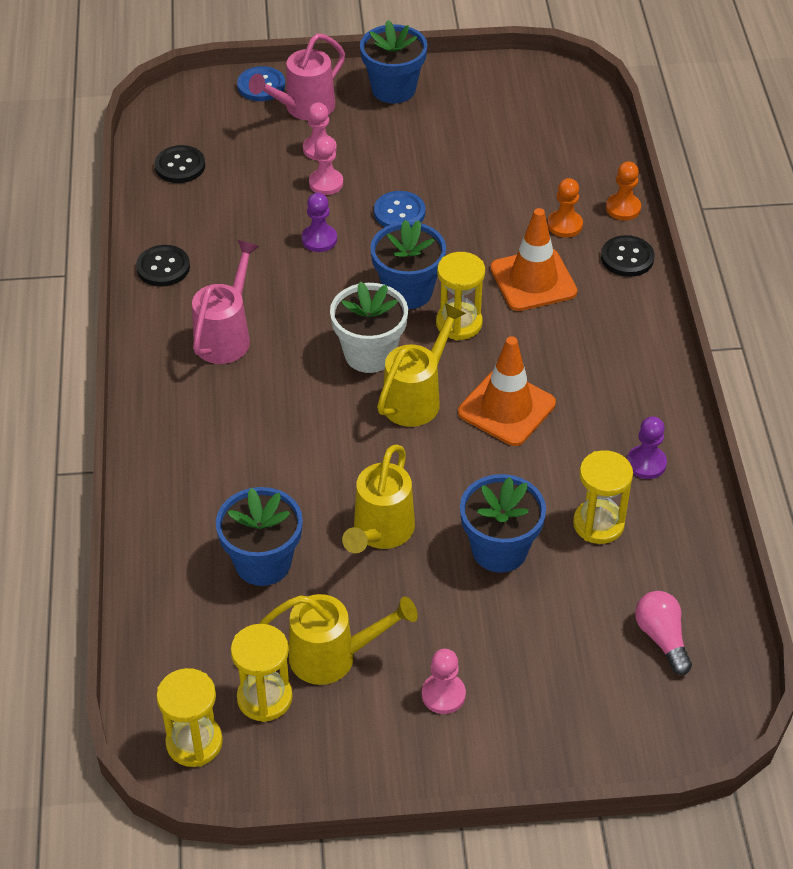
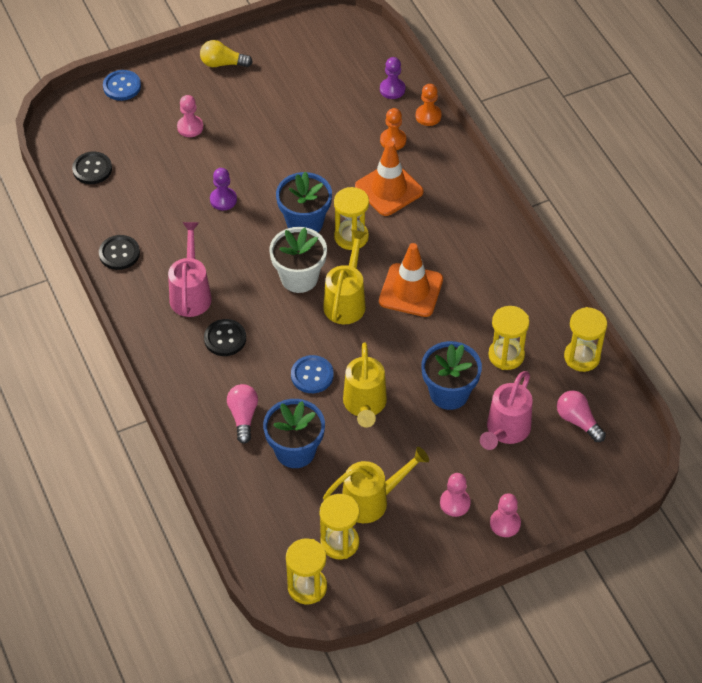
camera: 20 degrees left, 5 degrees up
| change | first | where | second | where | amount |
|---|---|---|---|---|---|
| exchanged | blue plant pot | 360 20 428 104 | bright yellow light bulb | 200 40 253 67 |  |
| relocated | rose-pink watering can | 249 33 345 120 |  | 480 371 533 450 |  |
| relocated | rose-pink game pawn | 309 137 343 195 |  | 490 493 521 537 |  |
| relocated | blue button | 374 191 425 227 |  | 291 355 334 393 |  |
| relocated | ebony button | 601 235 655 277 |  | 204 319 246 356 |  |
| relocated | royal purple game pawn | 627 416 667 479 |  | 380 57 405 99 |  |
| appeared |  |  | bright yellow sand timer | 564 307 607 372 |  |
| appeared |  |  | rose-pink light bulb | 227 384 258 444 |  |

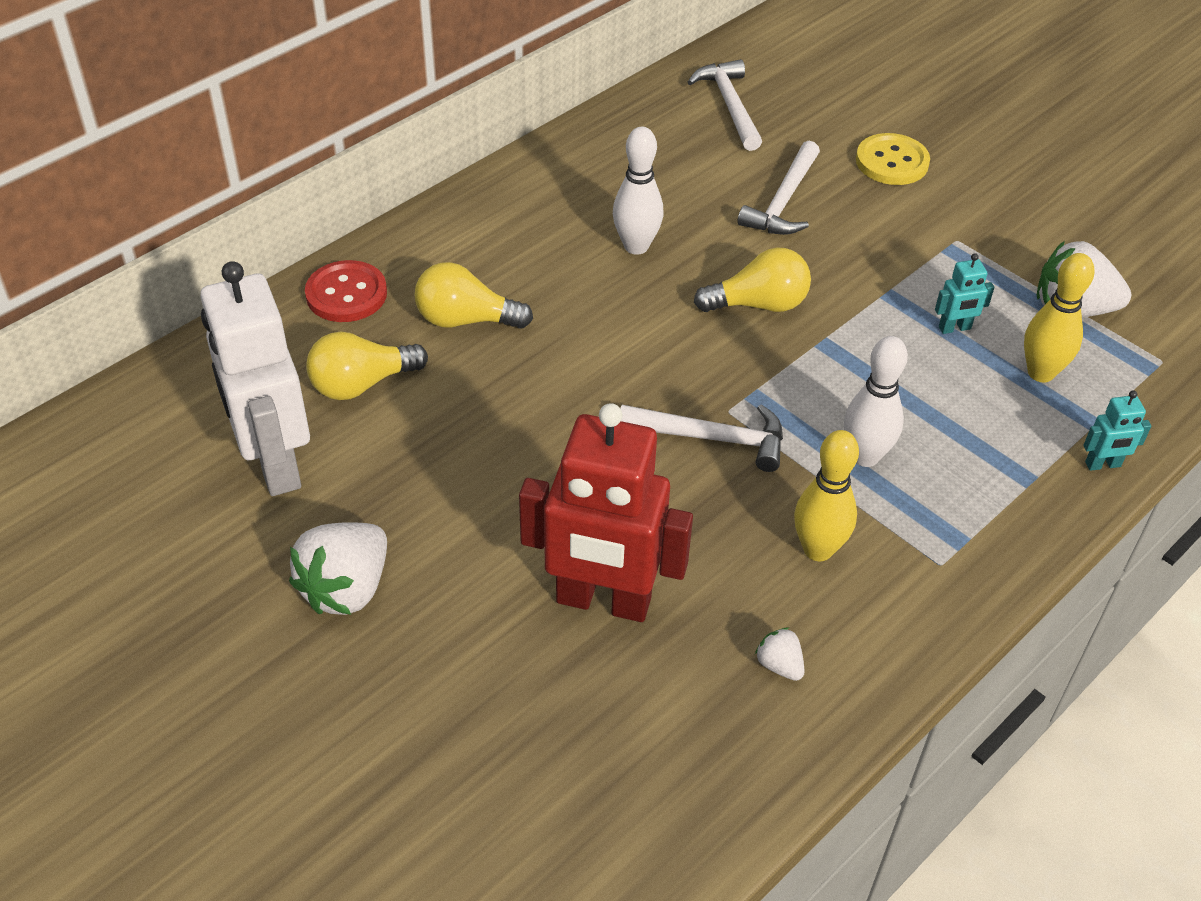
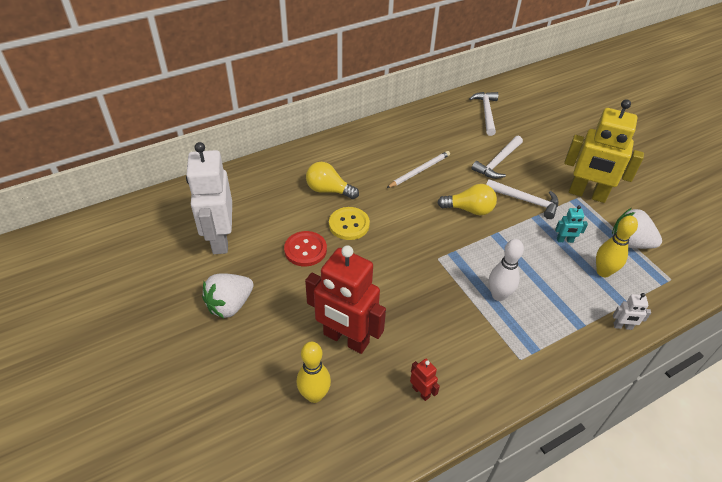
camera: 15 degrees right, 0 degrees up
| change | first | where | second | where | amount |
|---|---|---|---|---|---|
| exchanged | white tenpin | 613 127 663 255 | white wooden pencil | 387 151 450 188 |  |
| relocated | bright yellow button | 856 133 930 185 |  | 329 207 370 240 |  |
| relocated | crimson button | 305 260 387 322 |  | 284 231 327 266 |  |
| missing | bright yellow light bulb | 306 332 428 400 |  |  |  |
| colour | teal robot | 1083 390 1151 471 | white robot | 613 293 651 330 |  |
| relocated | white hammer | 620 404 783 472 |  | 486 179 559 219 |  |
| relocated | bright yellow tenpin | 794 430 859 561 |  | 297 341 331 403 |  |
| exchanged | white toy strawberry | 755 628 804 681 | crimson robot | 410 358 440 401 |  |
| appeared |  |  | bright yellow robot | 564 99 644 203 |  |

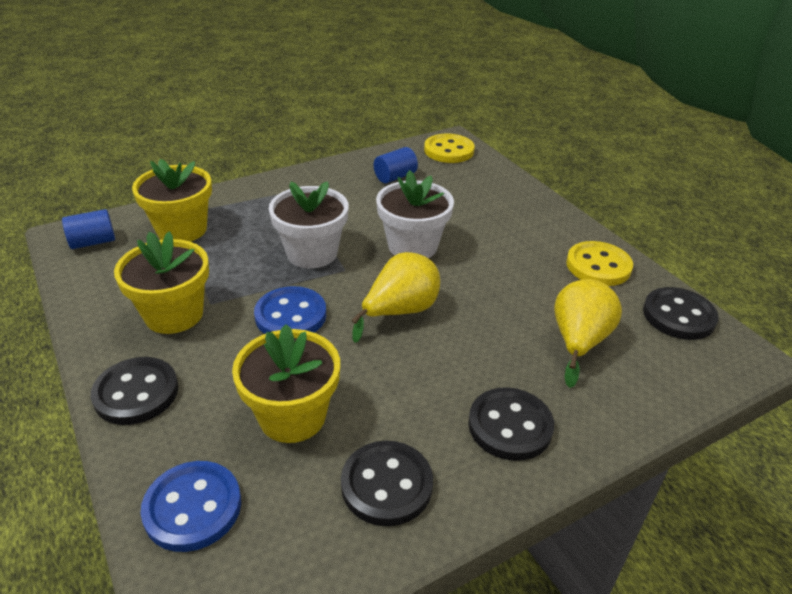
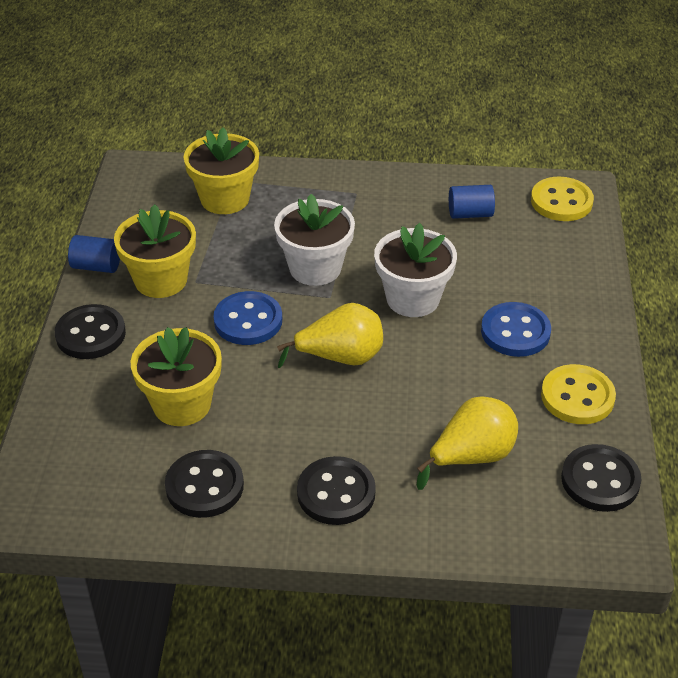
camera: 35 degrees right, 5 degrees up
| change | first | where | second | where | amount |
|---|---|---|---|---|---|
| relocated | blue cylinder shape | 62 209 115 249 |  | 68 235 120 273 |  |
| relocated | blue button | 140 461 241 552 |  | 481 302 551 357 |  |

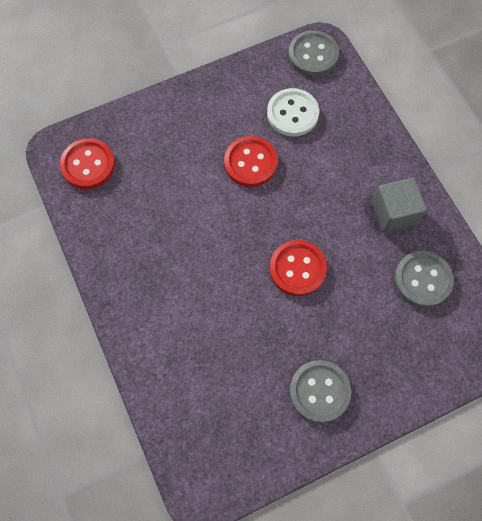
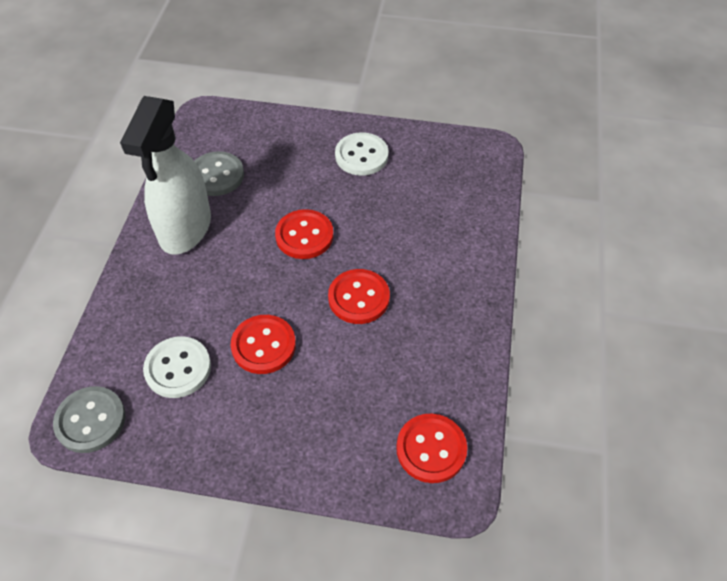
camera: 145 degrees left, 15 degrees down
| change | first | where | second | where | amount |
|---|---|---|---|---|---|
| exchanged | ash-grey block | 372 178 427 233 | white spray cleaner | 120 96 211 255 |  |
| colour | ash-grey button | 290 360 351 423 | white button | 335 132 389 176 |  |
| appeared |  |  | crimson button | 328 269 390 324 |  |

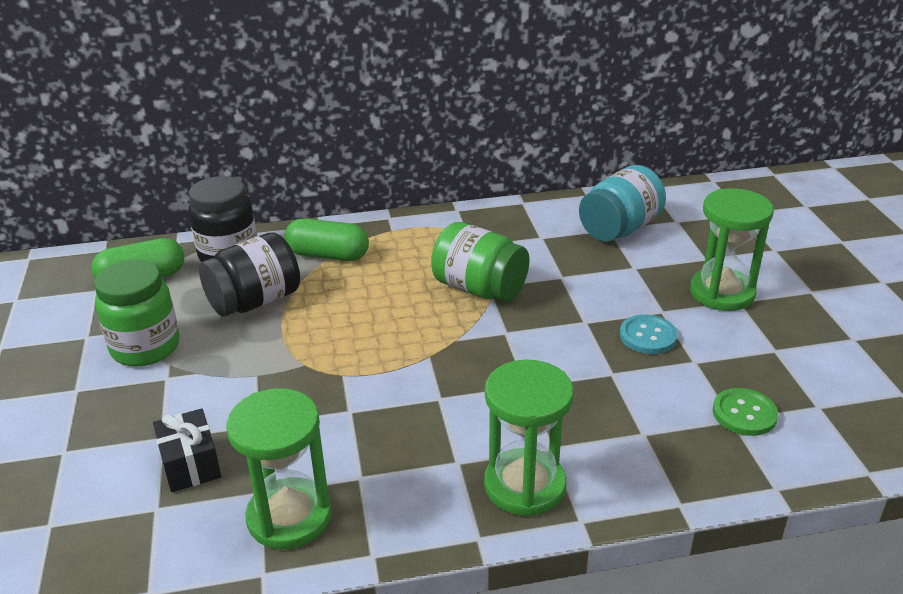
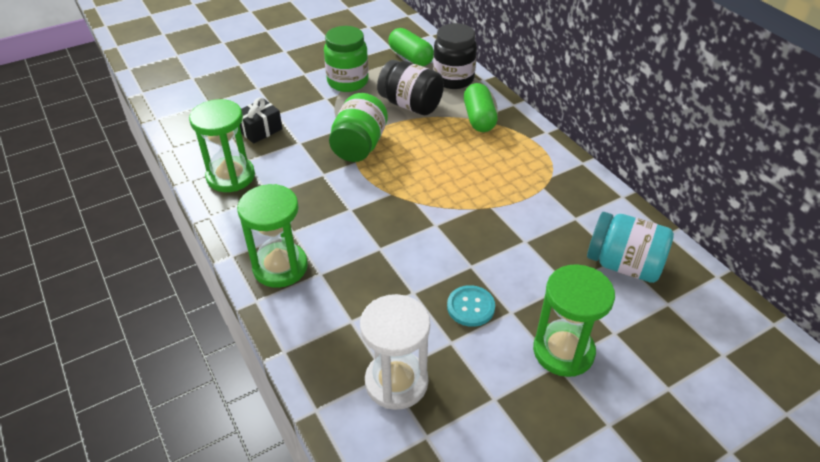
camera: 70 degrees right, 10 degrees up
| change | first | where | second | where | amount |
|---|---|---|---|---|---|
| relocated | green preserve jar | 431 222 529 302 |  | 329 93 388 162 |  |
| exchanged | green button | 713 388 778 436 | white sand timer | 360 294 430 410 |  |

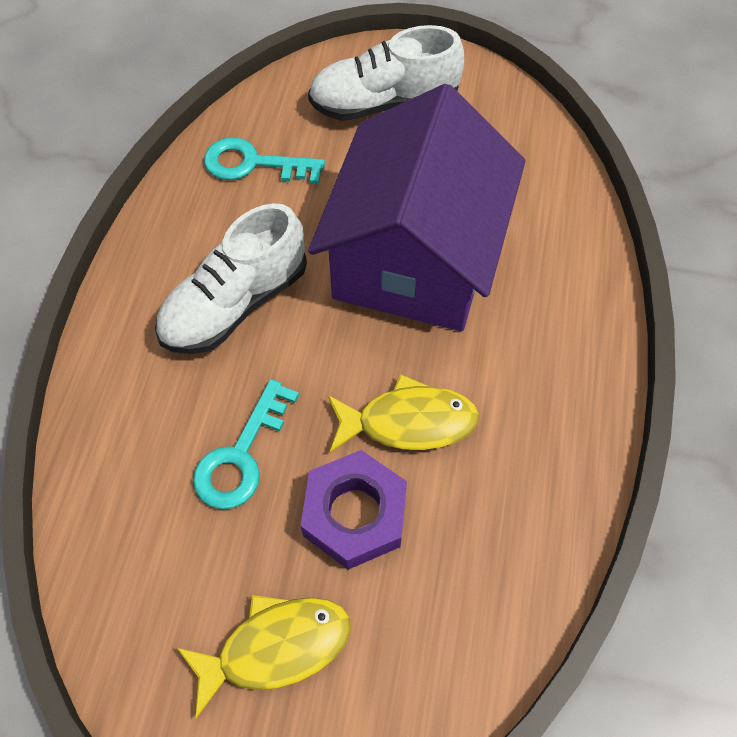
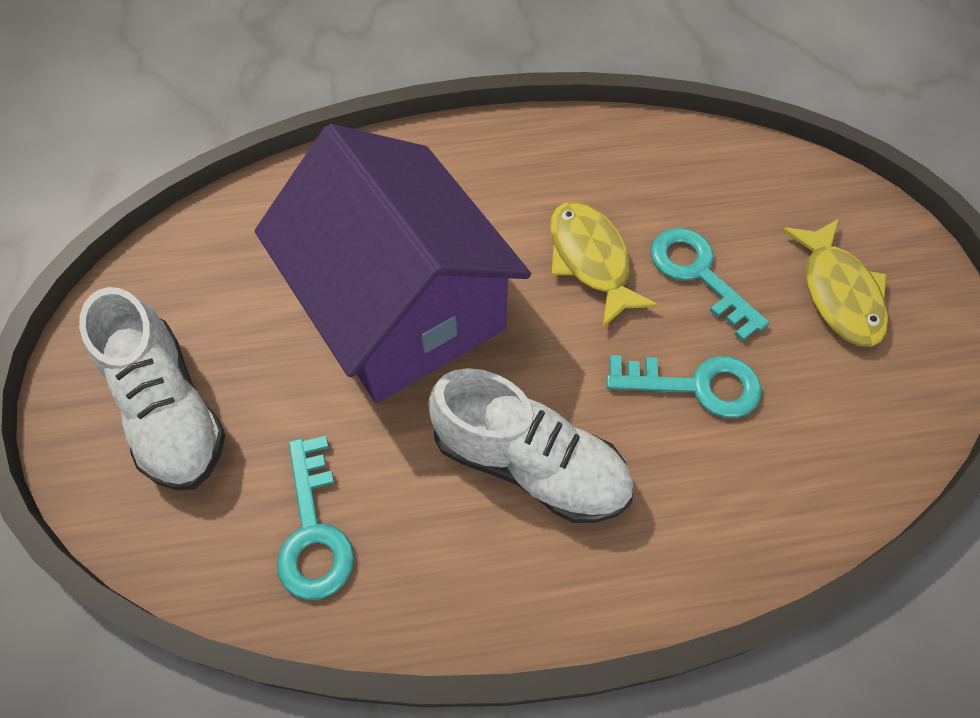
camera: 110 degrees left, 0 degrees up
| change | first | where | second | where | amount |
|---|---|---|---|---|---|
| spun | royal purple cottage | 308 84 526 331 |  | 255 124 531 403 | 60 degrees clockwise |
| exchanged | royal purple hex nut | 301 450 407 570 | teal key | 651 228 769 341 |  |
| spun | bright yellow fish figure | 176 595 351 719 |  | 782 219 888 347 | 150 degrees counterclockwise |

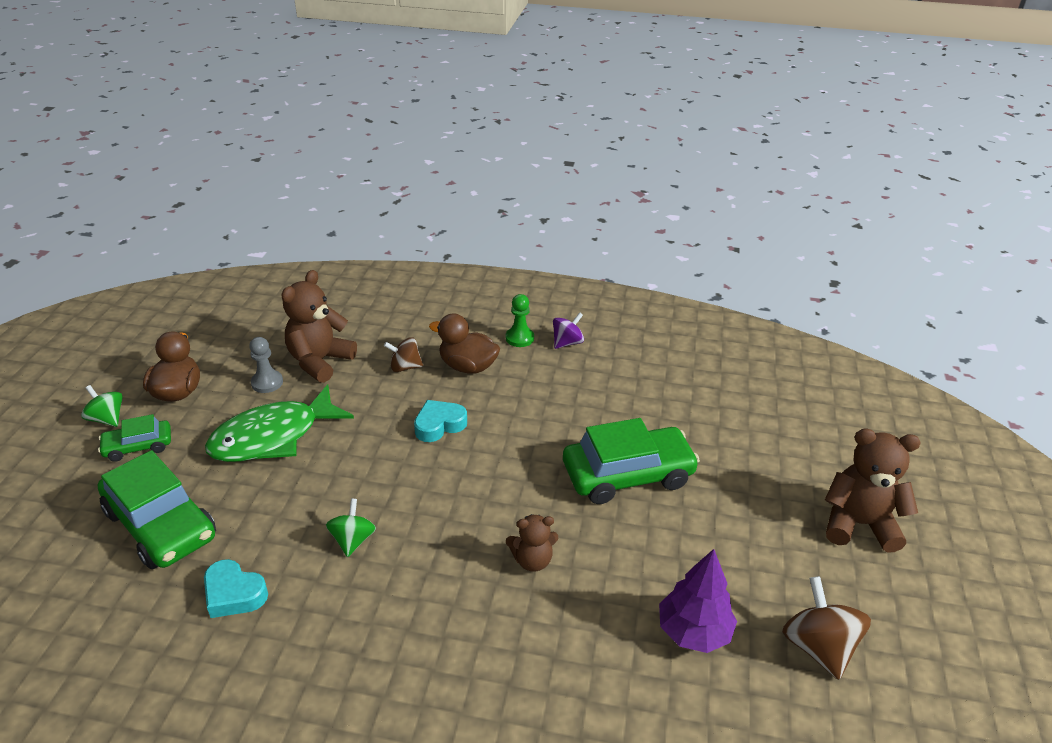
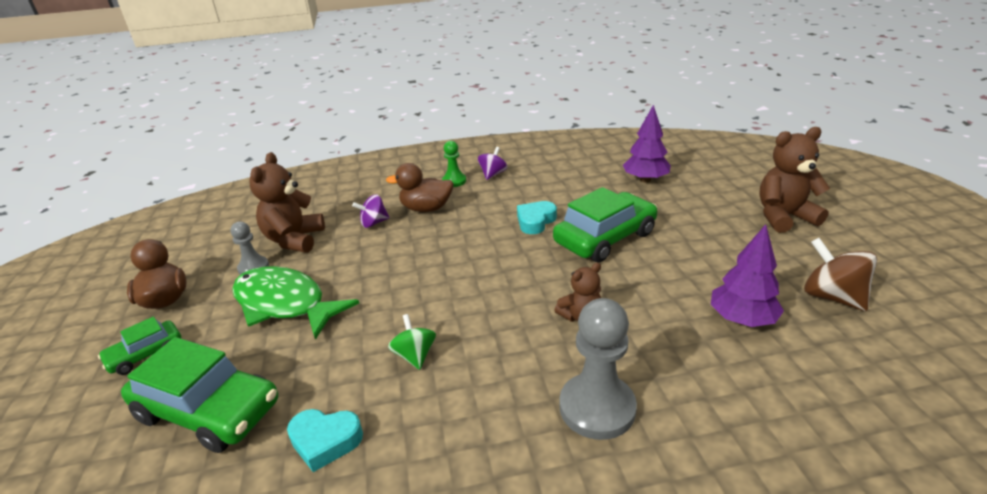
camera: 20 degrees left, 5 degrees down
| change | first | where | second | where | amount |
|---|---|---|---|---|---|
| colour | russet whirligig | 384 337 423 372 | royal purple whirligig | 352 194 389 228 |  |
| spun | green fish figure | 205 384 354 462 |  | 232 266 359 340 | 90 degrees clockwise |
| missing | green whirligig | 81 385 123 427 |  |  |  |
| relocated | teal heart shape | 414 400 467 442 |  | 517 201 557 234 |  |
| appeared |  |  | royal purple toy tree | 623 105 671 183 |  |
| appeared |  |  | ash-grey game pawn | 559 298 637 440 |  |

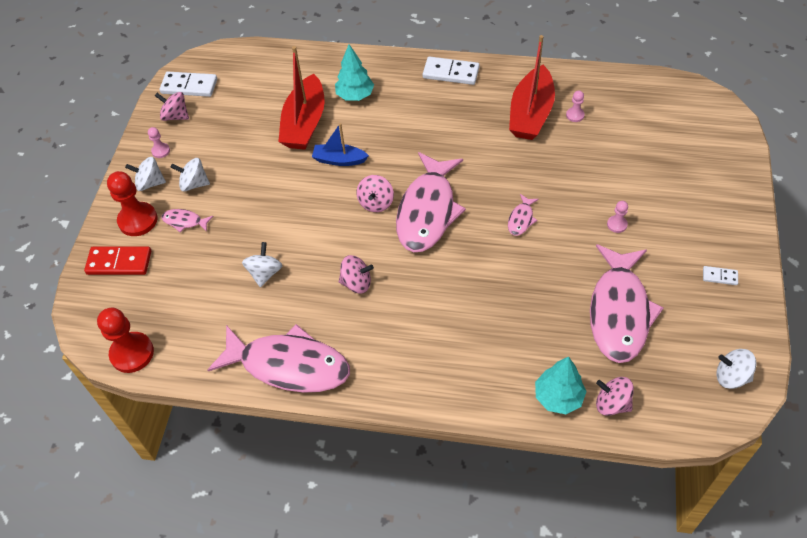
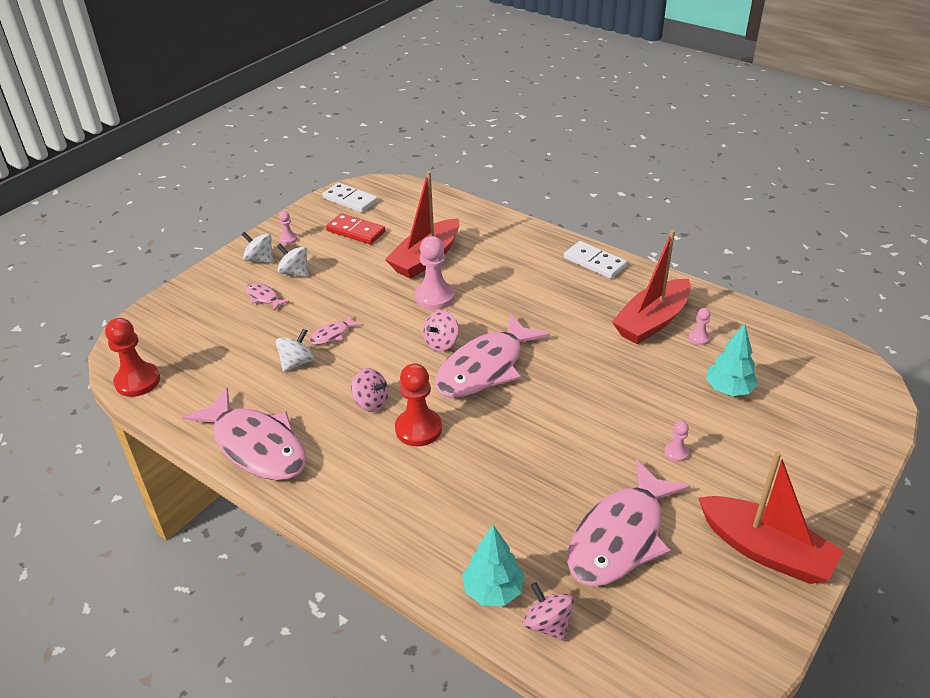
camera: 25 degrees right, 15 degrees down
| change | first | where | second | where | amount |
|---|---|---|---|---|---|
| relocated | teal toy tree | 335 44 374 101 |  | 706 324 758 396 |  |
| missing | rose-pink whirligig | 155 92 189 121 |  |  |  |
| exchanged | blue toy boat | 312 123 369 166 | rose-pink game pawn | 415 236 454 310 |  |
| relocated | crimson game pawn | 107 171 157 236 |  | 395 363 442 446 |  |
| relocated | rose-pink fish figure | 508 194 539 236 |  | 309 314 362 345 |  |
| relocated | crimson domino tile | 84 247 151 275 |  | 326 213 386 245 |  |
| exchanged | white domino tile | 703 266 738 285 | crimson toy boat | 698 451 844 584 |  |
| missing | white whirligig | 716 349 756 389 |  |  |  |

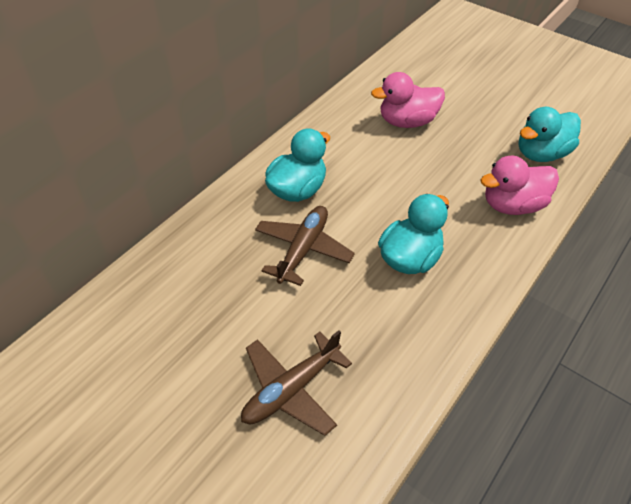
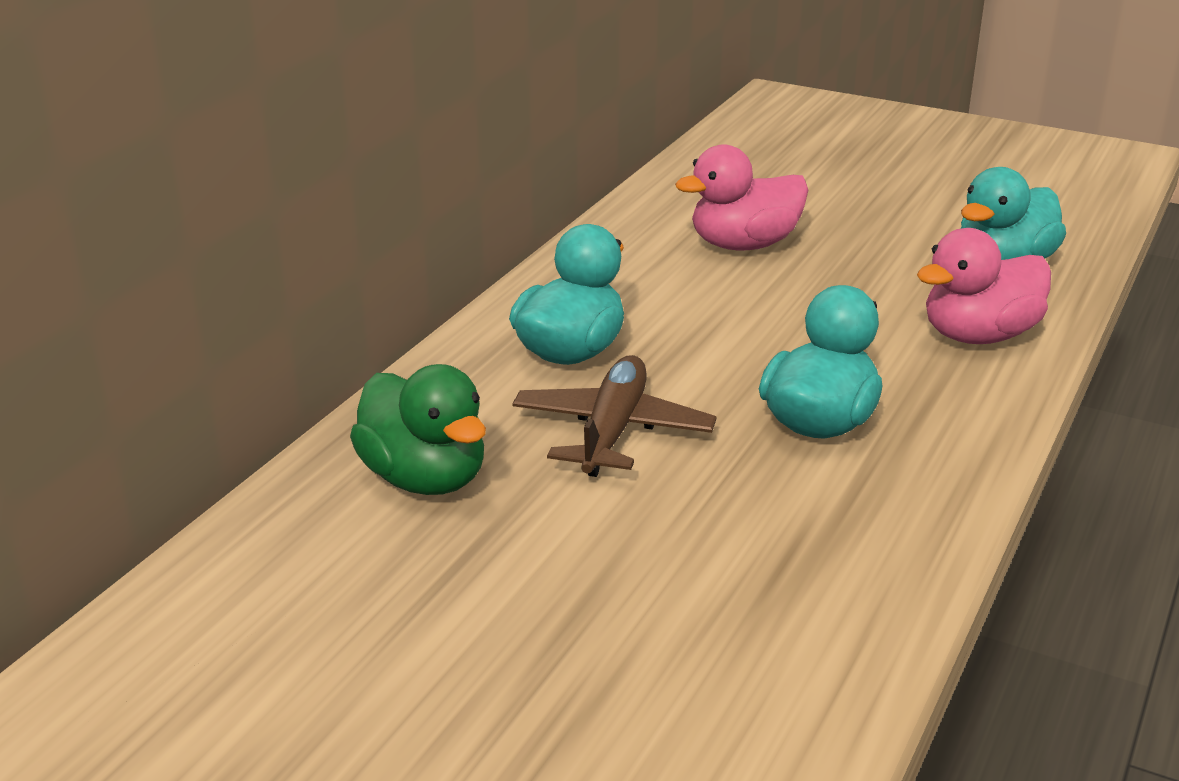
camera: 10 degrees left, 20 degrees down
| change | first | where | second | where | amount |
|---|---|---|---|---|---|
| missing | russet plane | 241 330 352 436 |  |  |  |
| appeared |  |  | green toy duck | 350 364 486 495 |  |

